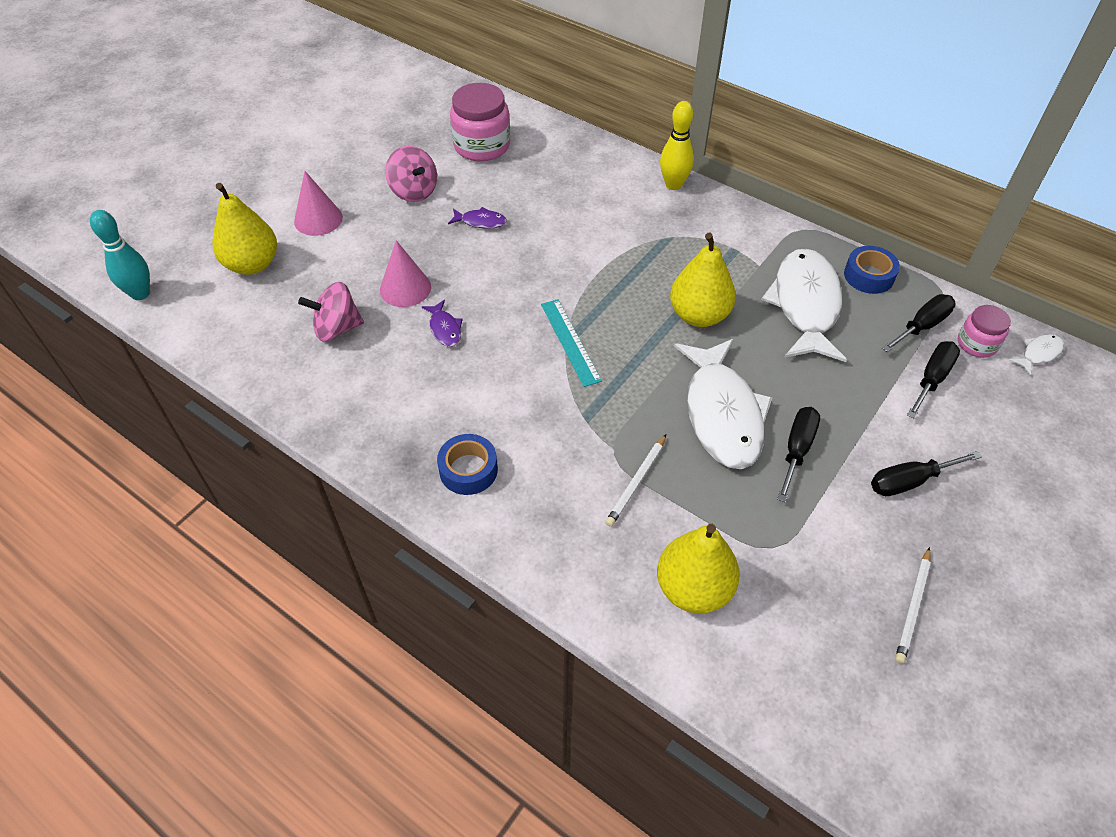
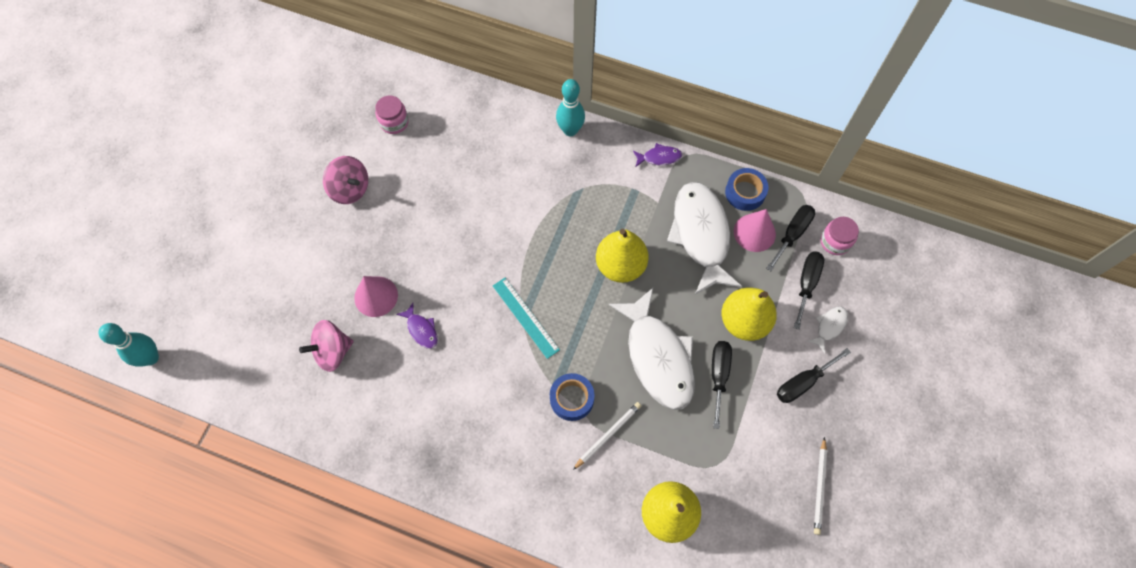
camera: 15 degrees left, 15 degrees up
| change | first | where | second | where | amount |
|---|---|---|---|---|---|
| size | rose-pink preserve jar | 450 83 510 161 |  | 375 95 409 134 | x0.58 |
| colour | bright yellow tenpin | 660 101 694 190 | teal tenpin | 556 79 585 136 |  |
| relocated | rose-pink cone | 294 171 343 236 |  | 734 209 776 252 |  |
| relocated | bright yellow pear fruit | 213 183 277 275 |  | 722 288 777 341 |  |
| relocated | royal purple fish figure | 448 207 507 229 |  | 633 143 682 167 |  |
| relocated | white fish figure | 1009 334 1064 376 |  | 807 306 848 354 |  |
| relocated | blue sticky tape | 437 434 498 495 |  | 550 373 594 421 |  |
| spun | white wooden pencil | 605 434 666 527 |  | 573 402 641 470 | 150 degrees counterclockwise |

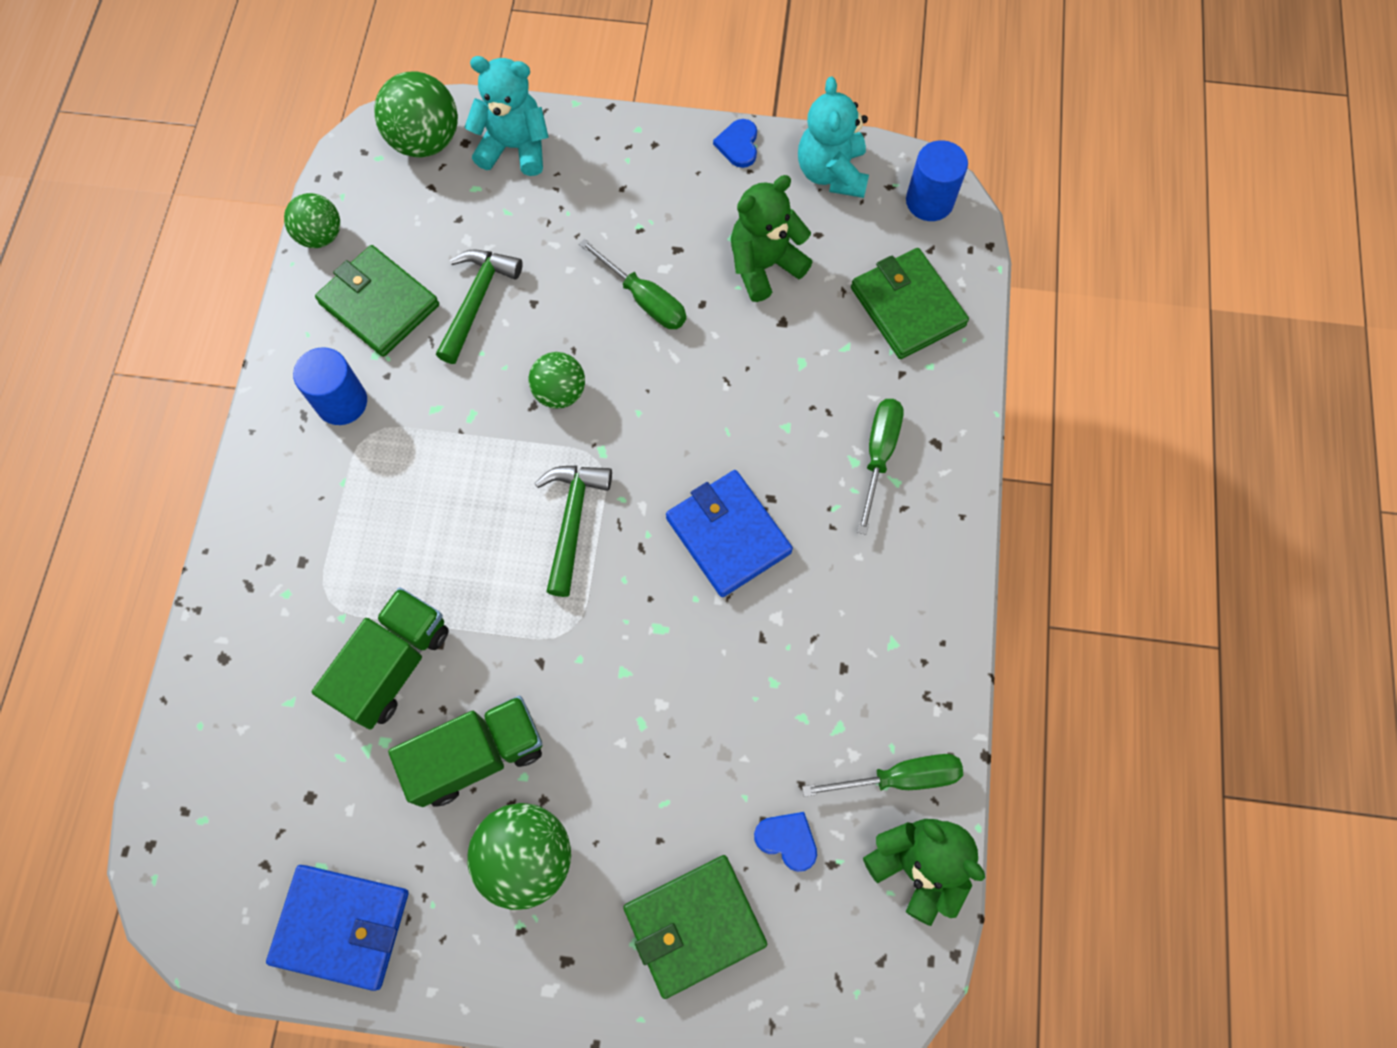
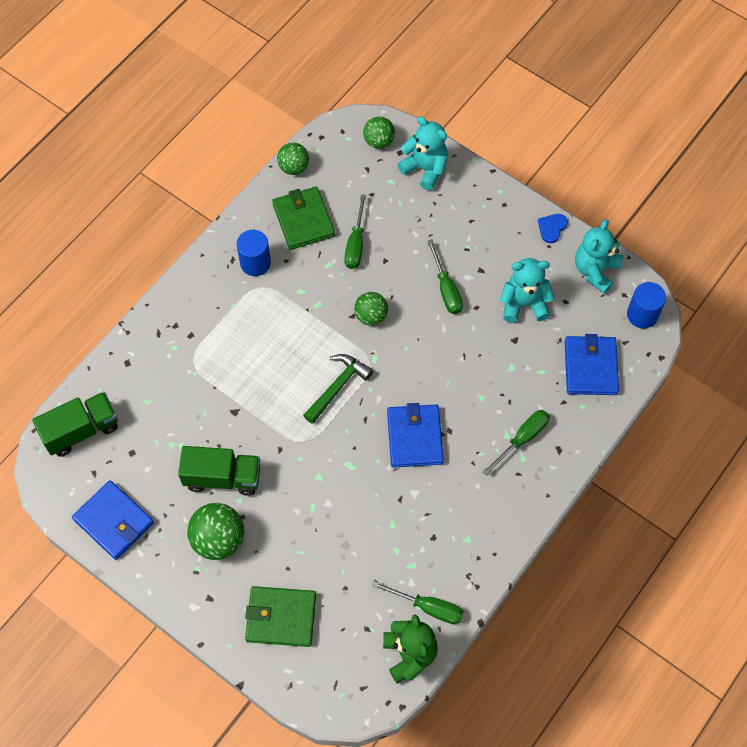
camera: 30 degrees right, 5 degrees down
| change | first | where | second | where | amount |
|---|---|---|---|---|---|
| size | green ball | 374 71 458 157 |  | 363 116 395 149 | x0.64 |
| colour | green teddy | 731 175 812 302 | teal teddy | 500 258 555 323 |  |
| colour | green card wallet | 851 248 969 359 | blue card wallet | 565 334 619 395 |  |
| exchanged | green hammer | 436 249 523 364 | green flat screwdriver | 344 194 366 269 |  |
| relocated | green toy truck | 312 587 449 729 |  | 32 392 118 457 |  |
| missing | blue heart shape | 754 812 817 872 |  |  |  |

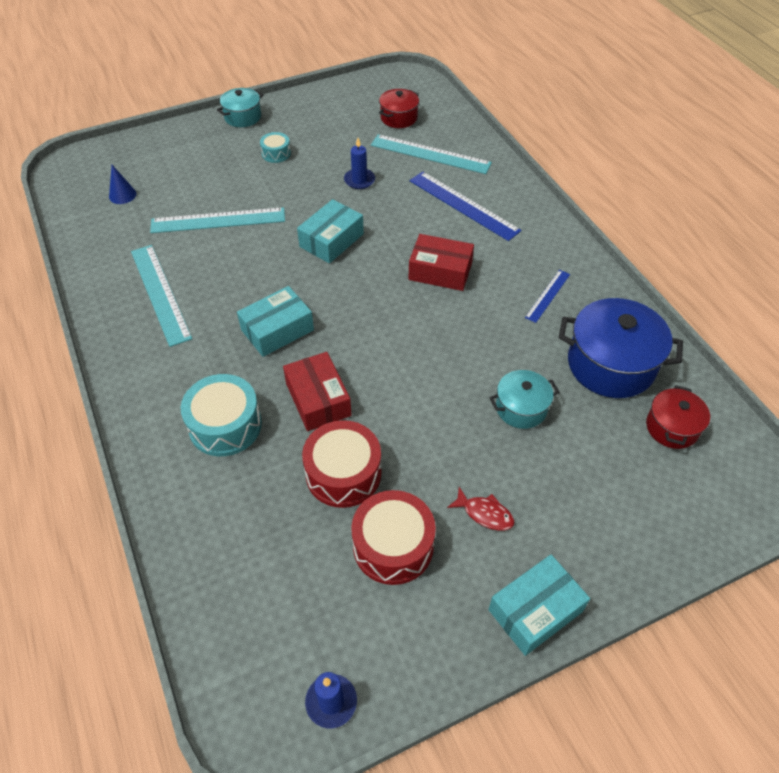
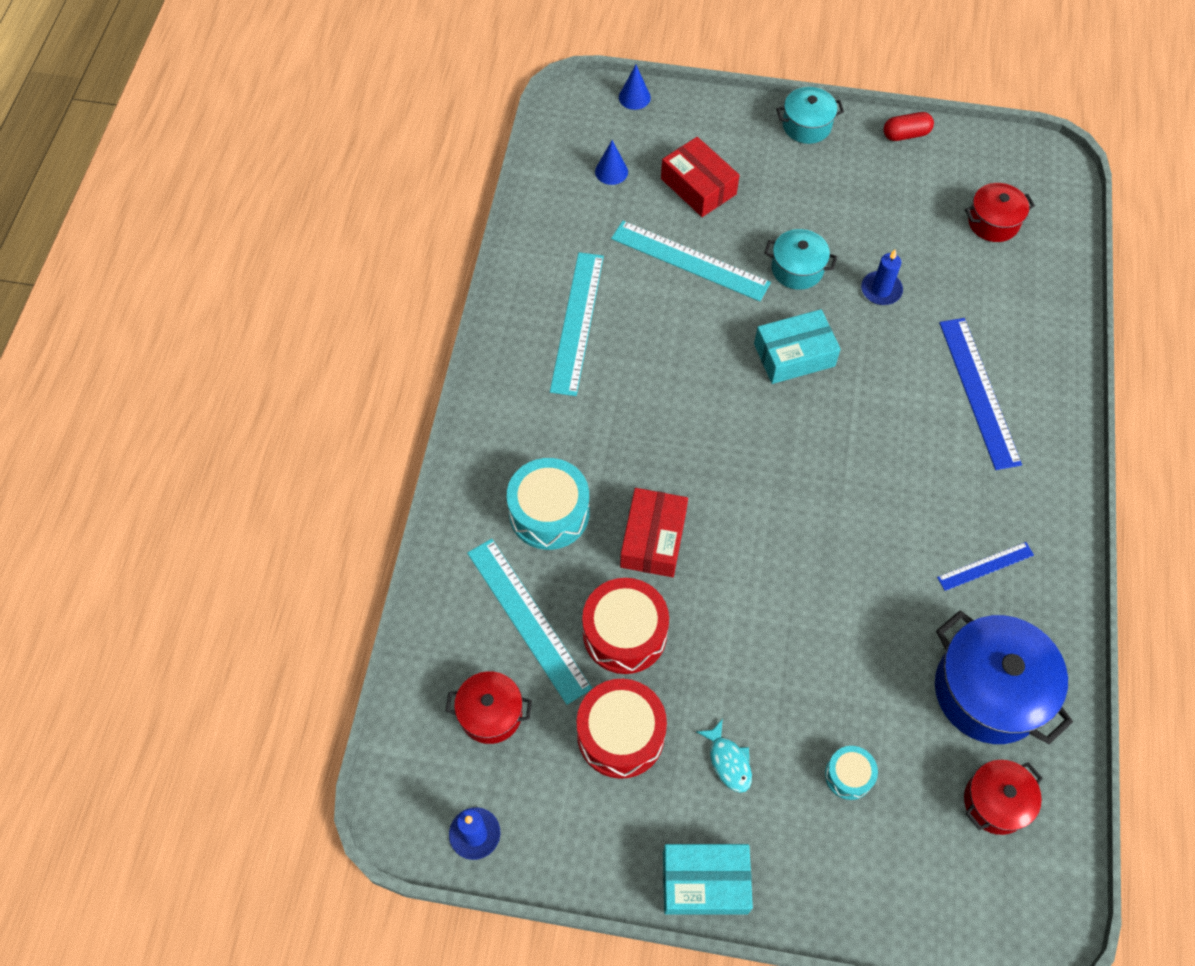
camera: 35 degrees right, 10 degrees up
| change | first | where | second | where | amount |
|---|---|---|---|---|---|
| relocated | teal toy drum | 260 132 291 163 |  | 825 746 878 800 |  |
| relocated | teal measuring stick | 371 134 492 174 |  | 467 539 592 705 |  |
| relocated | crimson parcel | 408 234 474 291 |  | 661 137 740 217 |  |
| missing | teal parcel | 237 286 314 357 |  |  |  |
| relocated | teal cooking pot | 489 370 559 429 |  | 765 229 837 290 |  |
| colour | crimson fish figure | 447 487 515 531 | teal fish figure | 696 719 752 793 |  |
| appeared |  |  | blue cone | 619 65 651 110 |  |
| appeared |  |  | crimson pill shape | 883 112 934 141 |  |
| appeared |  |  | crimson cooking pot | 445 671 532 744 |  |

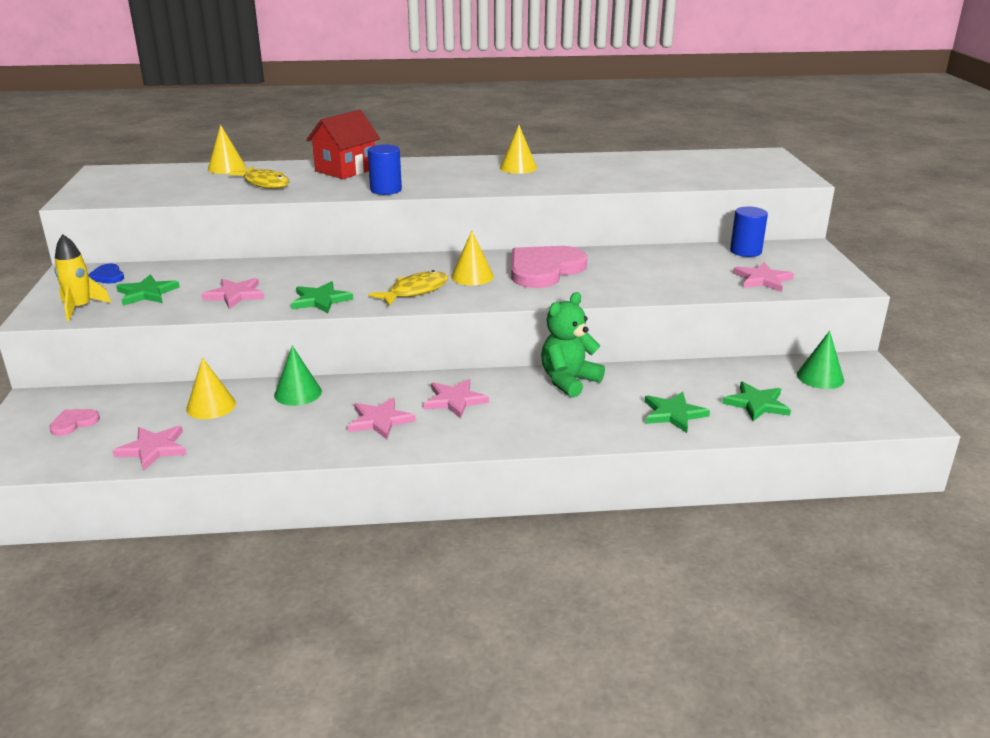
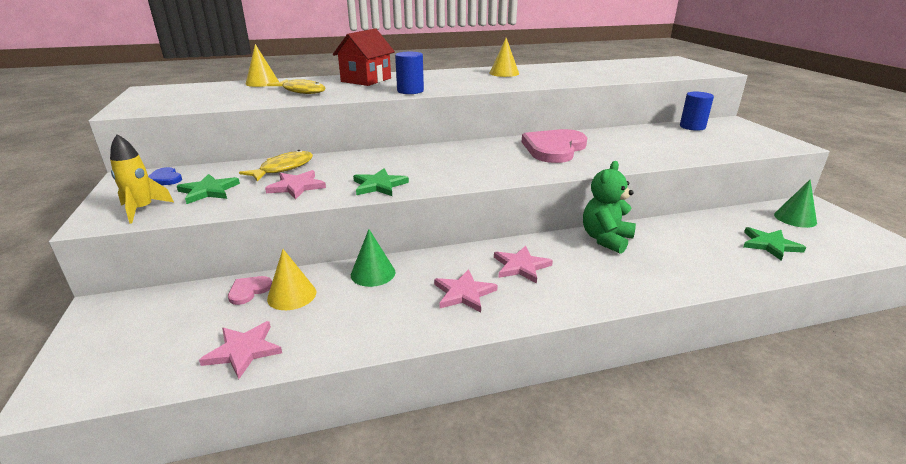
camera: 10 degrees left, 0 degrees up
| change | first | where | second | where | amount |
|---|---|---|---|---|---|
| missing | bright yellow cone | 451 231 494 285 |  |  |  |
| missing | rose-pink five-pointed star | 733 262 794 292 |  |  |  |
| relocated | bright yellow fish figure | 369 270 448 306 |  | 239 150 313 181 |  |
| missing | green five-pointed star | 645 392 710 433 |  |  |  |
| relocated | rose-pink heart shape | 49 409 100 436 |  | 228 276 272 305 |  |

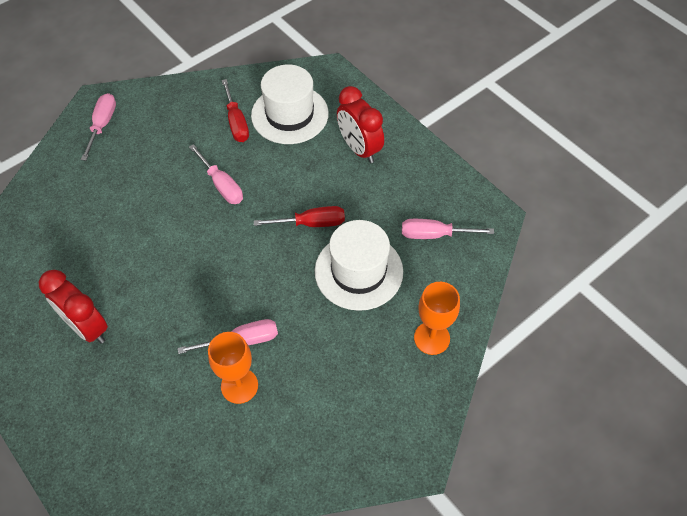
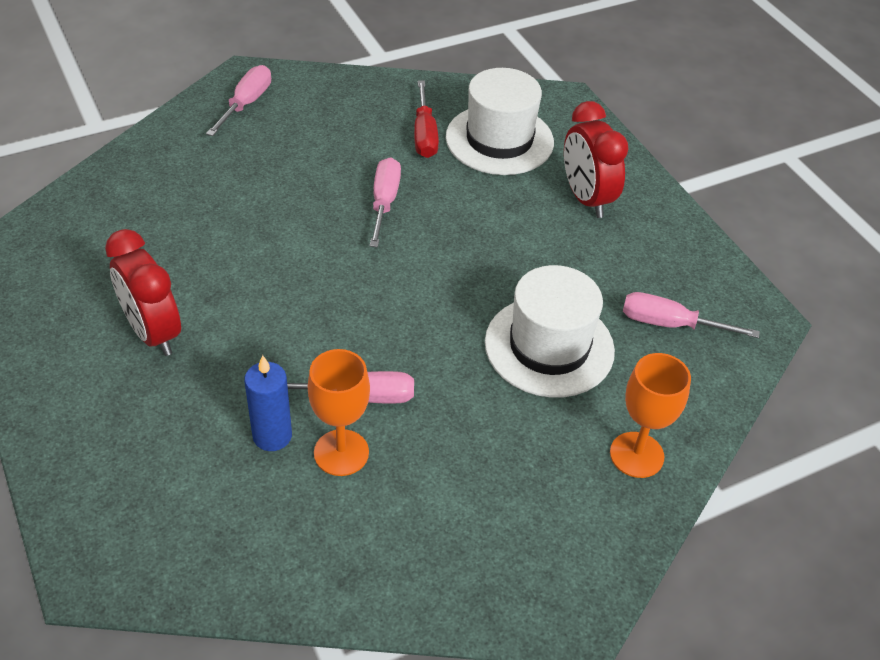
camera: 10 degrees right, 10 degrees down
| change | first | where | second | where | amount |
|---|---|---|---|---|---|
| spun | rose-pink flat screwdriver | 189 144 243 204 |  | 370 157 401 247 | 150 degrees counterclockwise |
| missing | crimson flat screwdriver | 254 206 345 227 |  |  |  |
| appeared |  |  | blue wax candle | 244 355 292 451 |  |

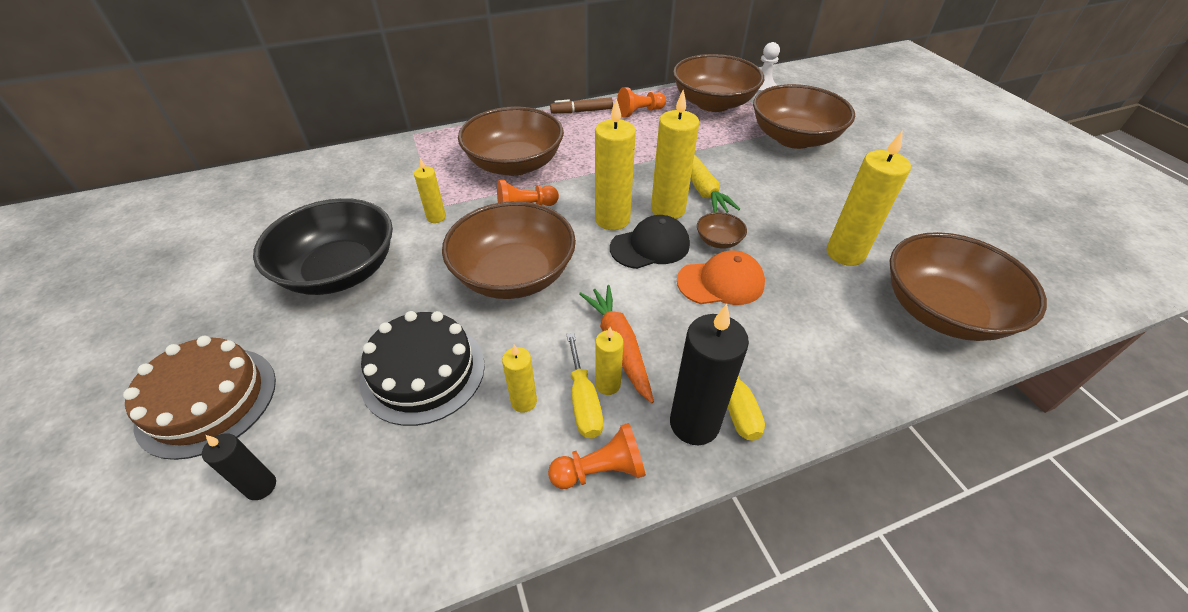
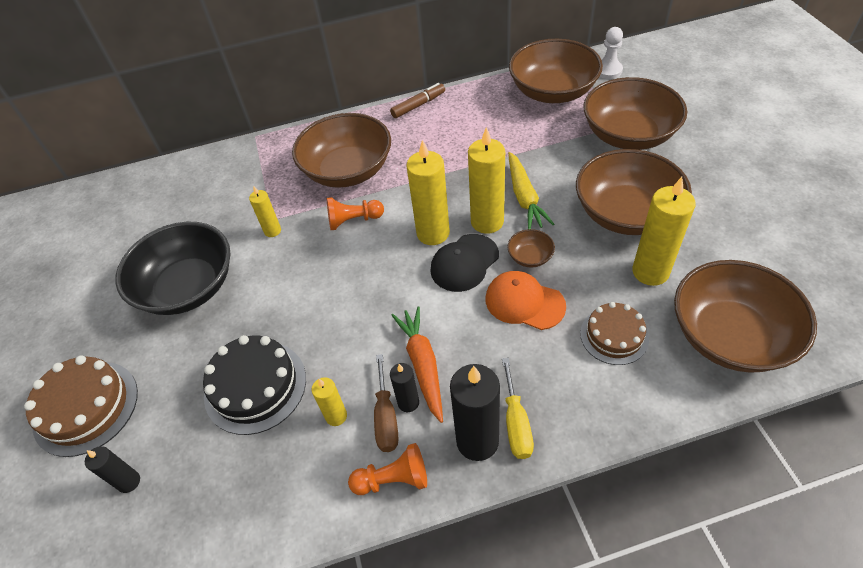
camera: 10 degrees right, 5 degrees up
| change | first | where | second | where | amount |
|---|---|---|---|---|---|
| missing | orange-coloured game pawn | 617 87 666 117 |  |  |  |
| spun | russet marker pen | 550 97 613 114 |  | 390 83 445 118 | 150 degrees clockwise |
| relocated | russet serving bowl | 442 201 576 299 |  | 576 149 692 235 |  |
| spun | ebony baseball cap | 610 215 690 269 |  | 430 234 499 292 | 150 degrees clockwise |
| spun | orange-coloured baseball cap | 677 251 765 305 |  | 486 271 566 330 | 150 degrees counterclockwise |
| colour | bright yellow wax candle | 595 327 623 395 | ebony wax candle | 390 363 419 412 |  |
| colour | bright yellow flat screwdriver | 566 333 603 438 | russet flat screwdriver | 374 354 398 452 |  |
| appeared |  |  | russet cake | 580 302 649 365 |  |

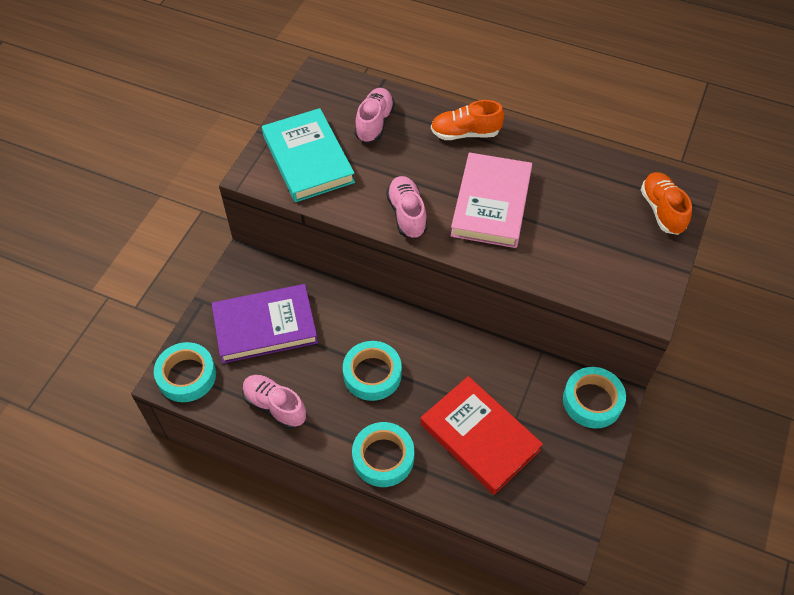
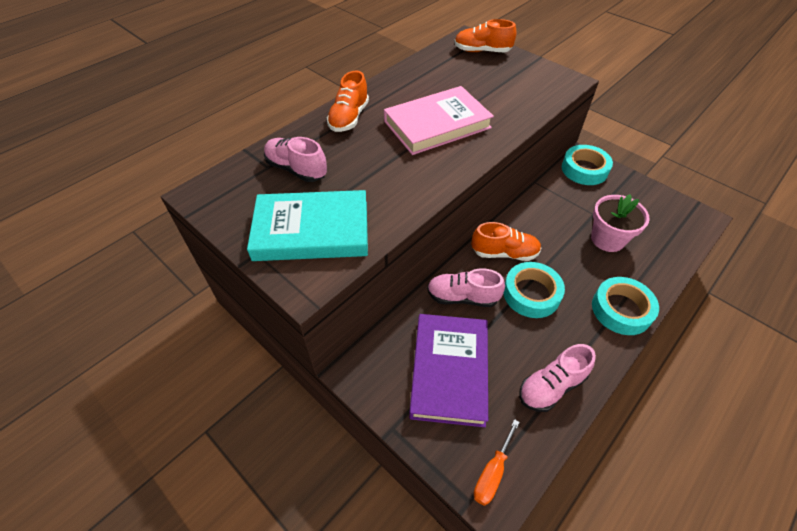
camera: 70 degrees left, 5 degrees down
| change | first | where | second | where | amount |
|---|---|---|---|---|---|
| spun | rose-pink hardback | 450 152 532 248 |  | 384 86 494 155 | 60 degrees counterclockwise |
| relocated | rose-pink sneaker | 386 176 427 239 |  | 427 269 505 307 |  |
| exchanged | teal sticky tape | 154 342 216 402 | orange-coloured flat screwdriver | 474 419 520 506 |  |
| exchanged | crimson hardback | 420 376 543 495 | rose-pink plant pot | 591 194 650 252 |  |
| appeared |  |  | orange-coloured sneaker | 471 222 541 261 |  |

